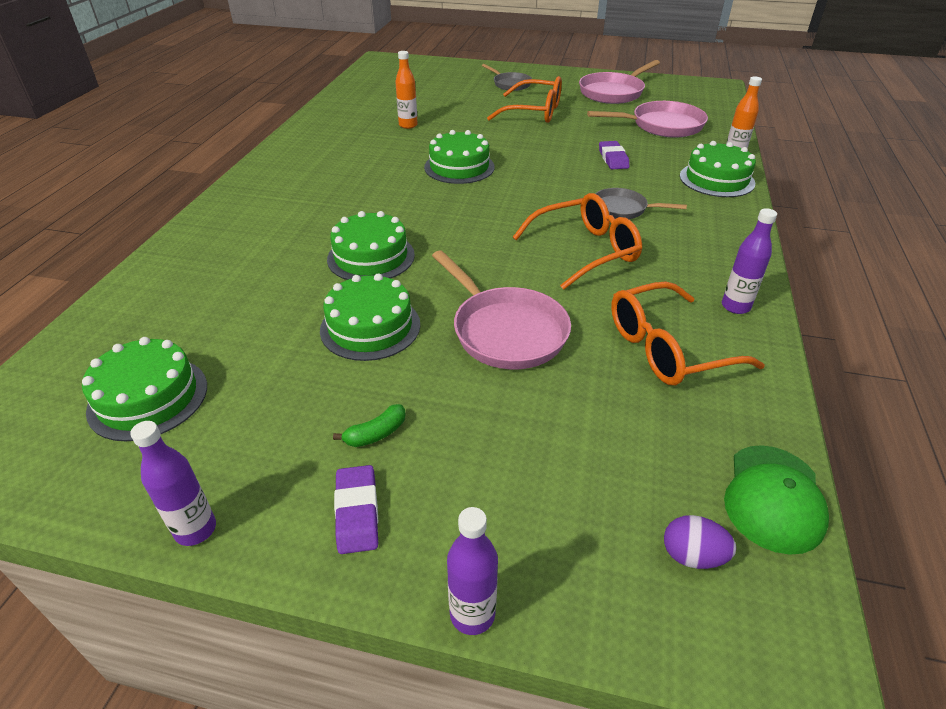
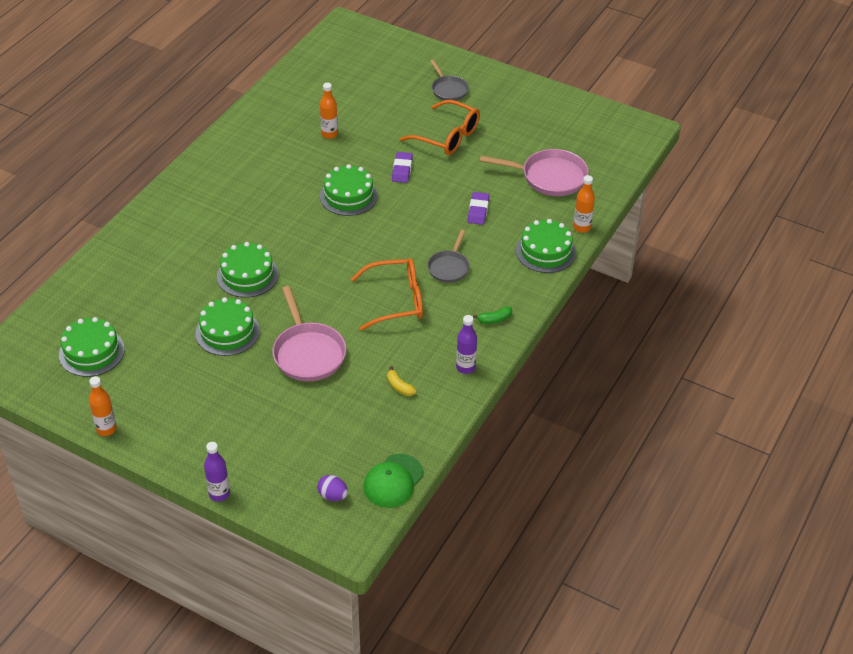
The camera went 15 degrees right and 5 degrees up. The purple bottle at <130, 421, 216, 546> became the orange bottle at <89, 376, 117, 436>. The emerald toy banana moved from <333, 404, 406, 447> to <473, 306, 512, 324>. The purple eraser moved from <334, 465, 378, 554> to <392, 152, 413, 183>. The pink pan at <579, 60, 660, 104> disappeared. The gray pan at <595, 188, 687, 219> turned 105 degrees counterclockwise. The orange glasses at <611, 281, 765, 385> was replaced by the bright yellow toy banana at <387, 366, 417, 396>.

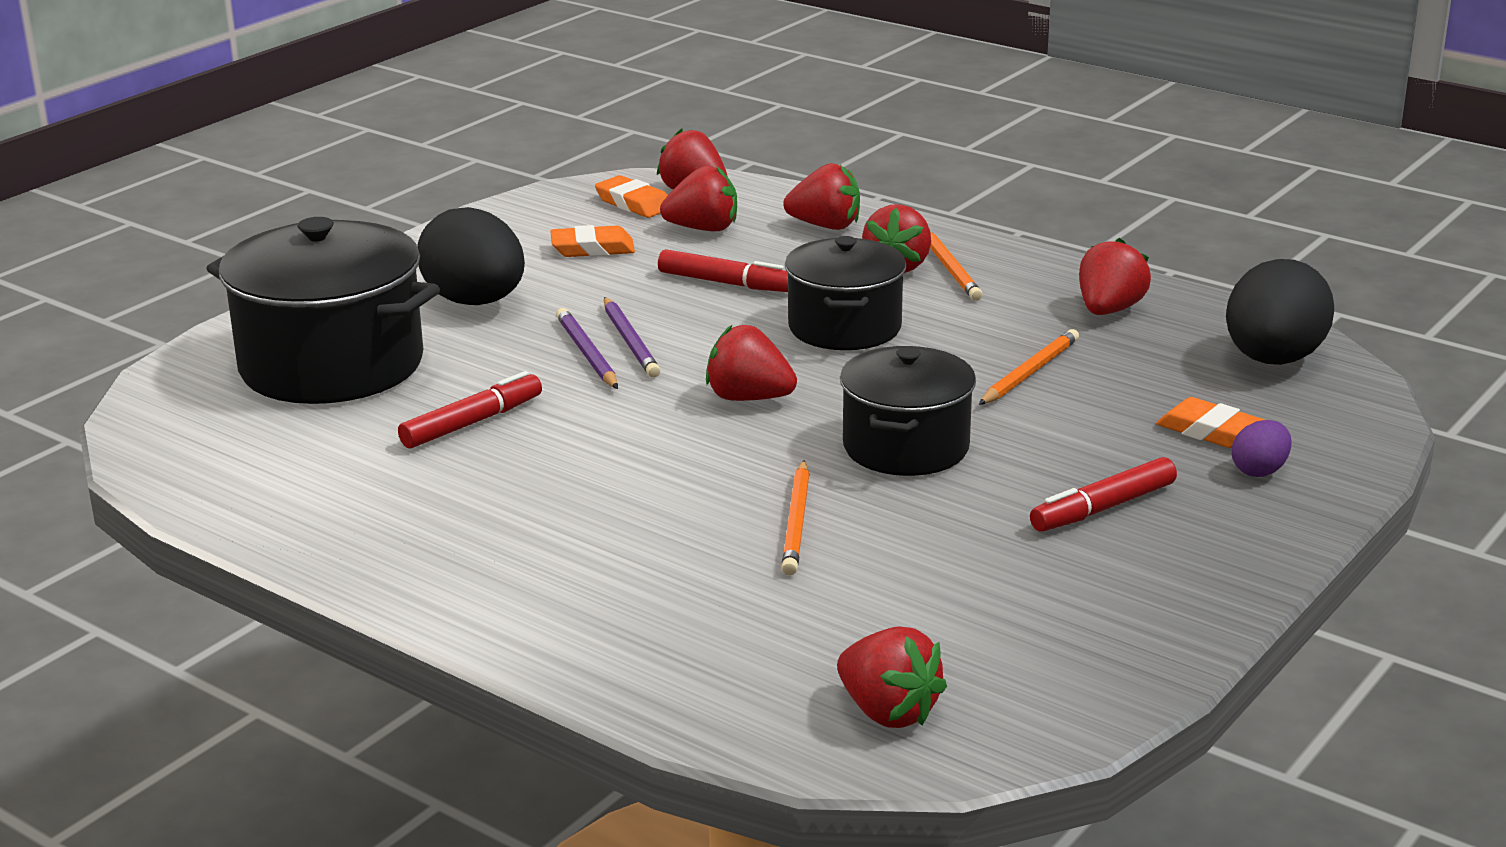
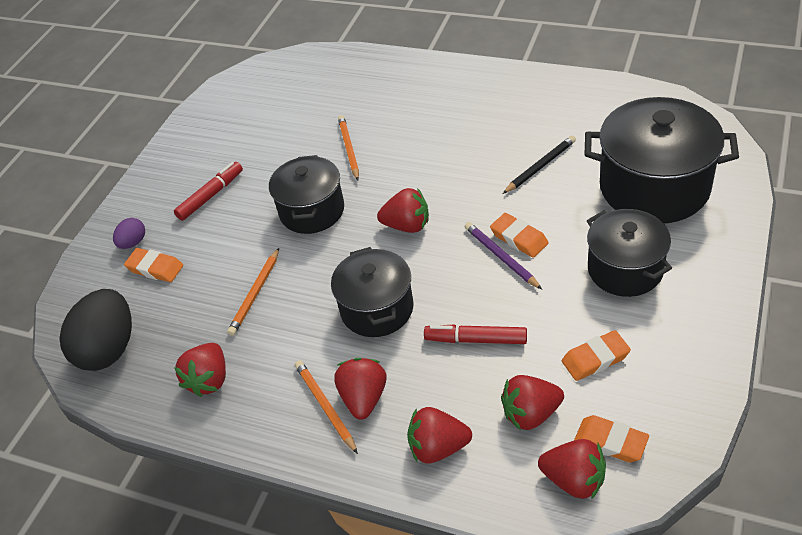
The camera went 170 degrees right and 20 degrees up. The crimson felt pen at <398, 371, 542, 449> was replaced by the jet-black wooden pencil at <503, 136, 576, 194>. The jet-black toy egg at <417, 207, 525, 305> was replaced by the jet-black pot at <587, 209, 672, 297>. The purple wooden pencil at <556, 308, 618, 389> was replaced by the orange eraser at <490, 213, 549, 258>. The crimson toy strawberry at <837, 626, 947, 728> disappeared.

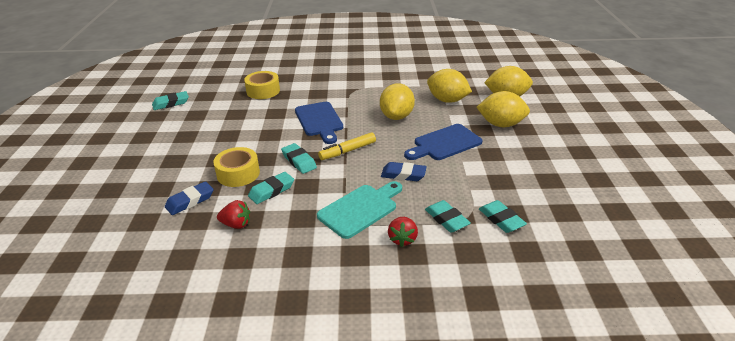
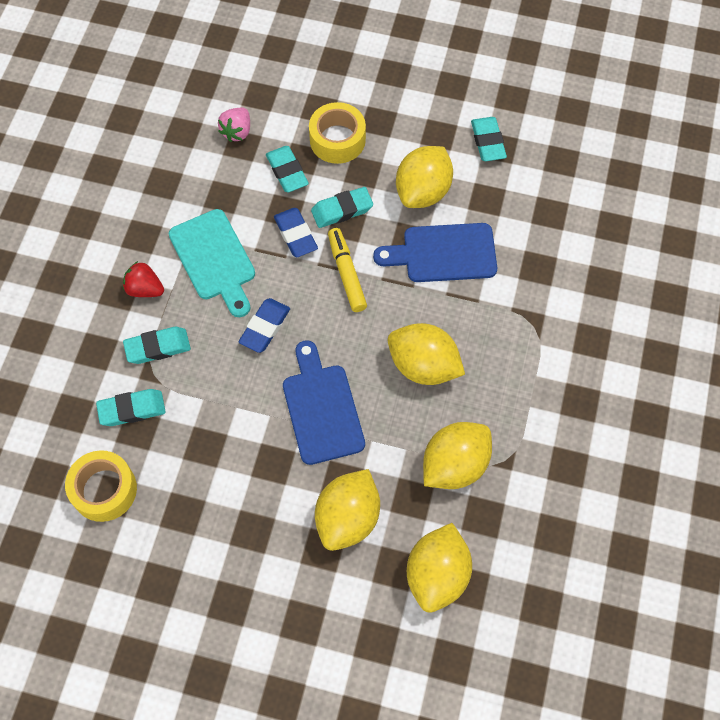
The camera went 105 degrees right and 30 degrees up. The aqua eraser moved from <152, 91, 189, 110> to <471, 117, 507, 161>. The blue eraser moved from <165, 181, 213, 215> to <274, 208, 318, 257>. The crimson toy strawberry at <217, 200, 250, 229> became the pink toy strawberry at <218, 107, 250, 142>. The bright yellow roll of tape moved from <244, 71, 280, 99> to <65, 450, 137, 522>. The bright yellow toy lemon at <396, 146, 453, 208> appeared.

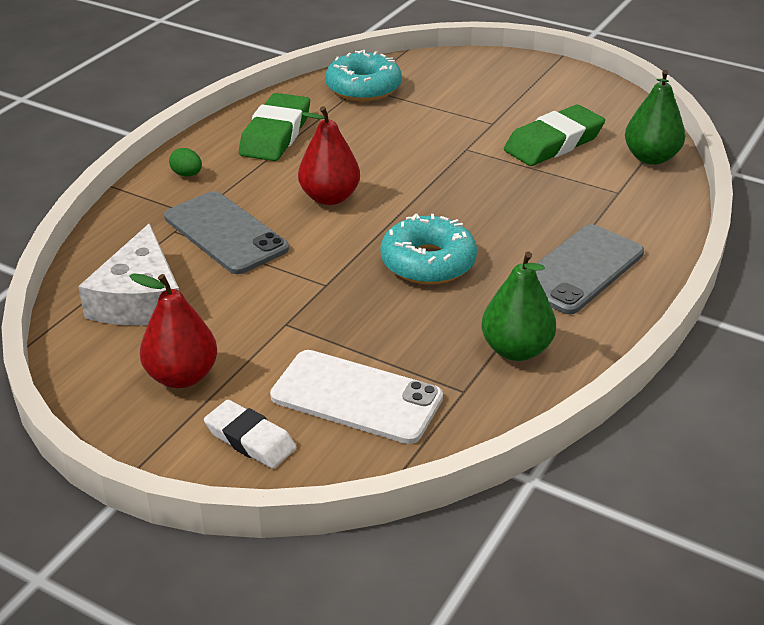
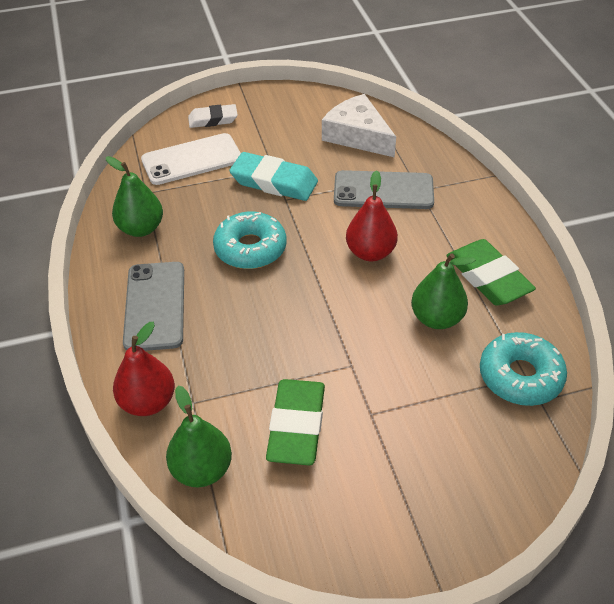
The camera went 135 degrees right and 10 degrees up. The crimson pear moved from <130, 273, 217, 388> to <113, 322, 175, 416>. The emerald toy egg at <169, 148, 202, 177> disappeared. The aqua eraser at <229, 152, 318, 201> appeared. The emerald pear at <411, 253, 475, 329> appeared.

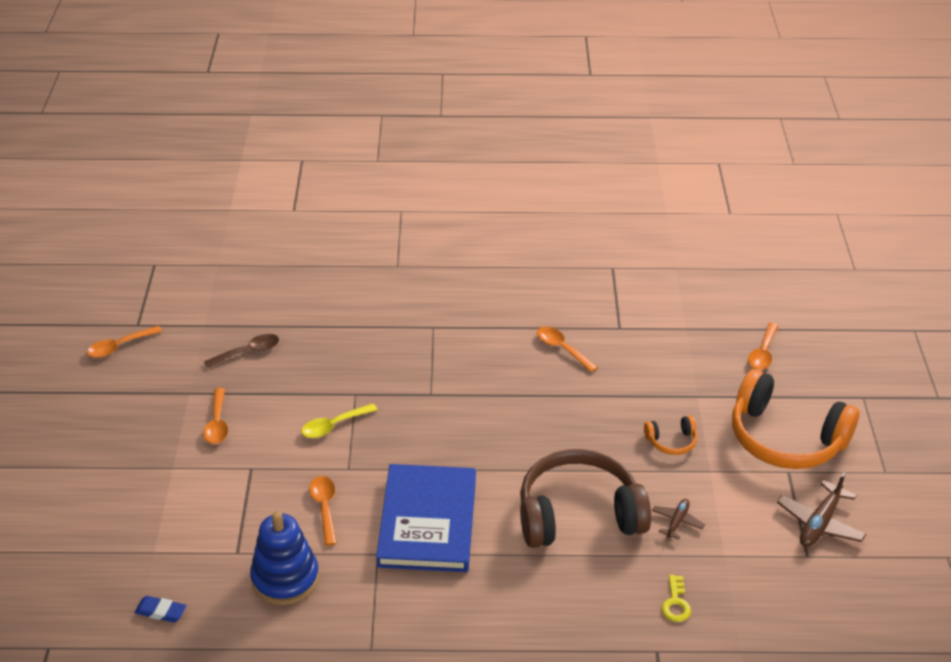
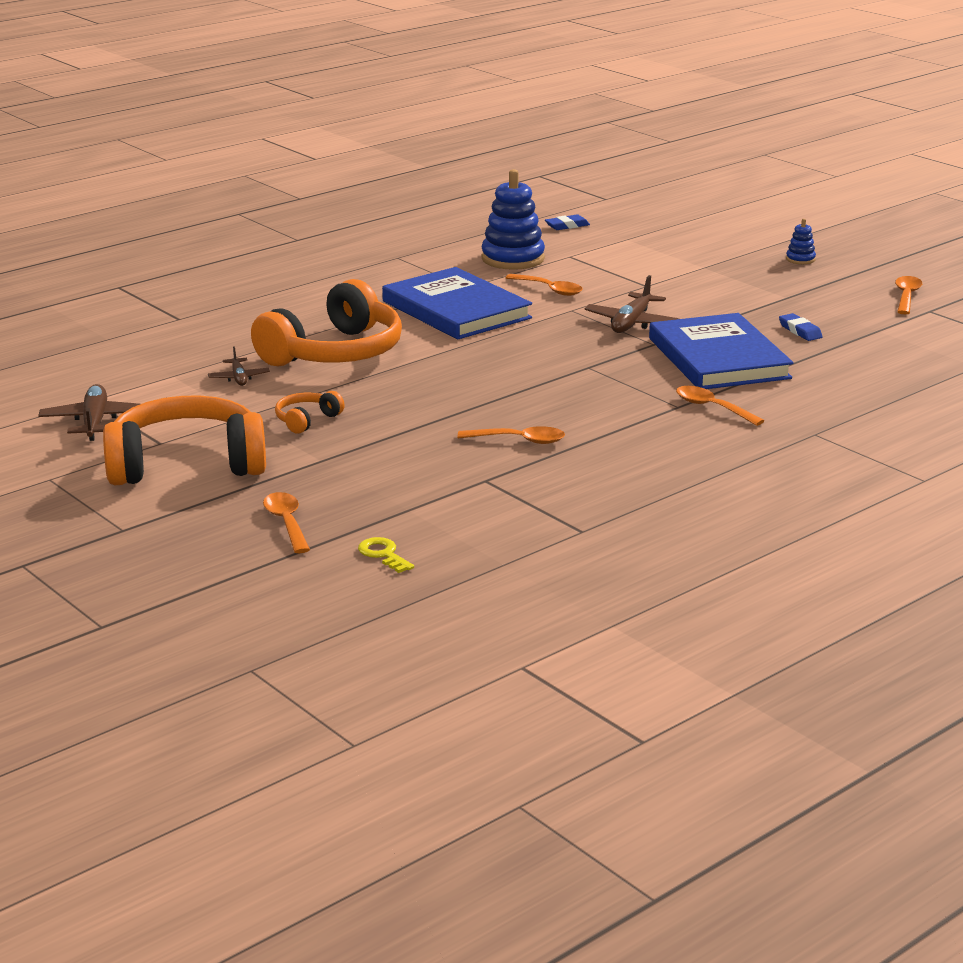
The camera went 140 degrees right and 15 degrees down. The orange tablespoon moved from <203, 388, 228, 444> to <676, 386, 765, 426>. The brown tablespoon at <204, 334, 279, 368> was replaced by the blue eraser at <779, 313, 823, 341>. The bright yellow tablespoon at <301, 404, 378, 438> was replaced by the brown plane at <584, 275, 679, 333>. The brown headset at <520, 449, 651, 548> became the orange headset at <251, 279, 402, 366>. The bright yellow door key moved from <661, 575, 691, 622> to <358, 537, 414, 573>. The blue hardback at <649, 313, 794, 389> appeared. The blue stacking rings at <786, 219, 816, 264> appeared.

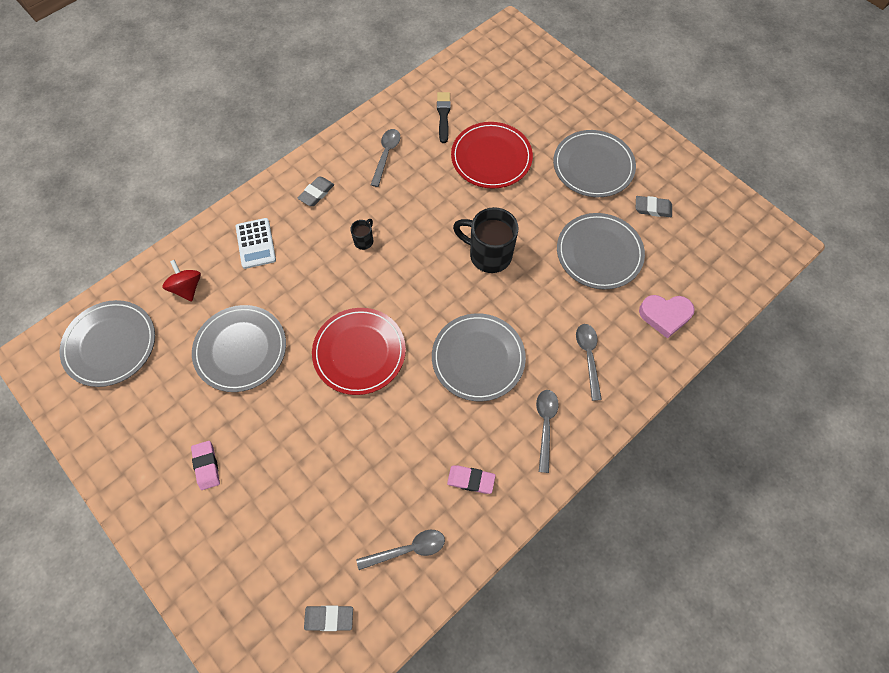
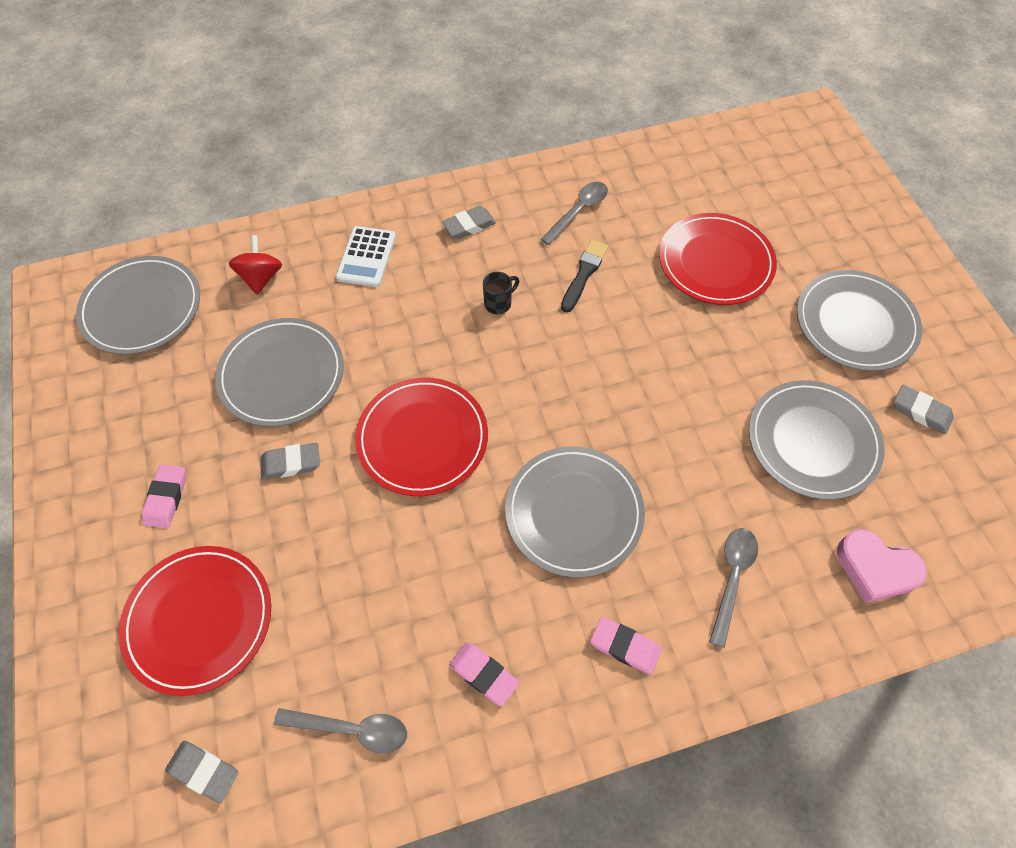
The camera went 25 degrees right and 5 degrees down. The jet-black brush moved from <437, 92, 451, 143> to <561, 240, 608, 312>. The jet-black mug at <453, 207, 518, 273> disappeared. The gray tablespoon at <536, 390, 559, 473> was replaced by the pink eraser at <590, 617, 662, 675>. The crimson plate at <119, 546, 271, 696> appeared. The gray eraser at <260, 443, 320, 480> appeared.

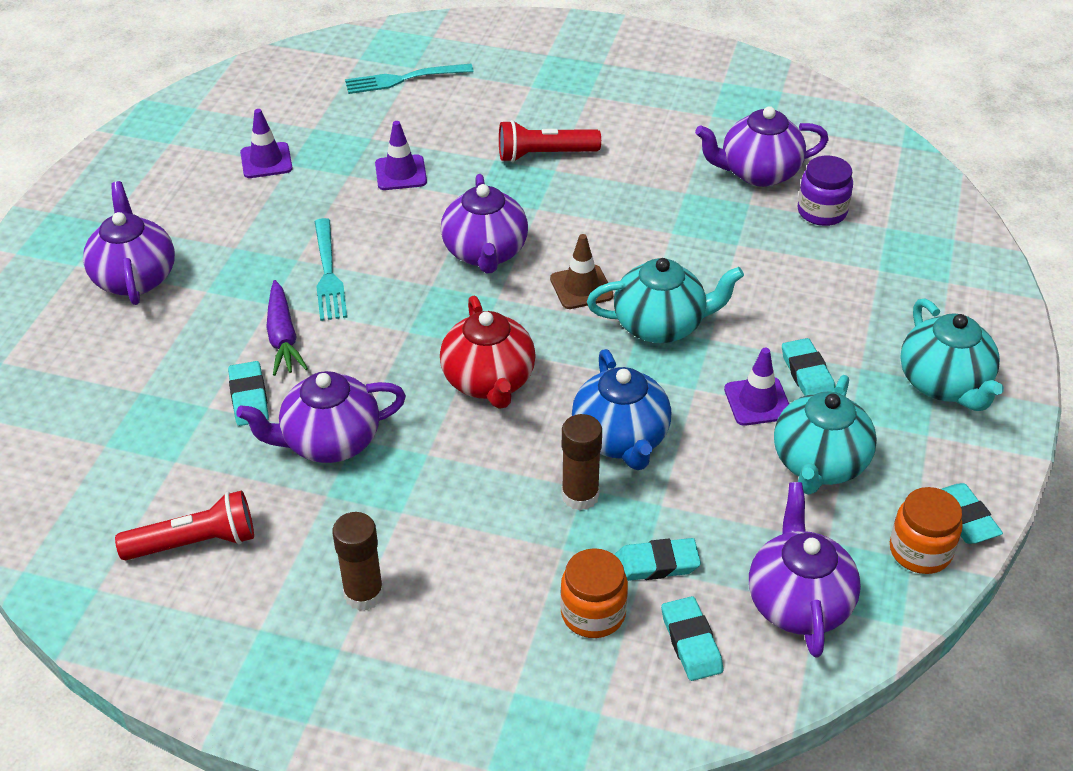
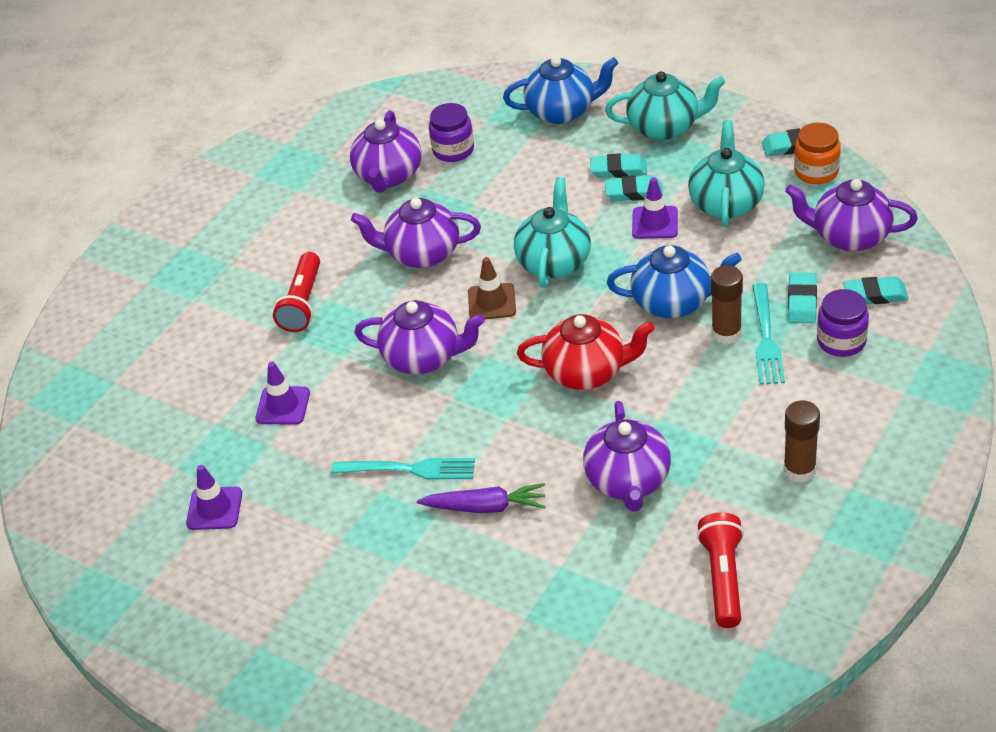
The camera went 70 degrees left and 0 degrees up. The purple teapot moved from <83, 181, 175, 305> to <351, 198, 481, 268>. The aqua eraser moved from <228, 361, 269, 426> to <590, 153, 647, 178>. The aqua table fork moved from <345, 64, 474, 94> to <752, 283, 785, 385>. The orange jar at <560, 548, 628, 638> became the purple jar at <817, 289, 869, 357>. The aqua teapot at <774, 375, 877, 495> turned 120 degrees counterclockwise. The blue teapot at <503, 56, 619, 124> appeared.

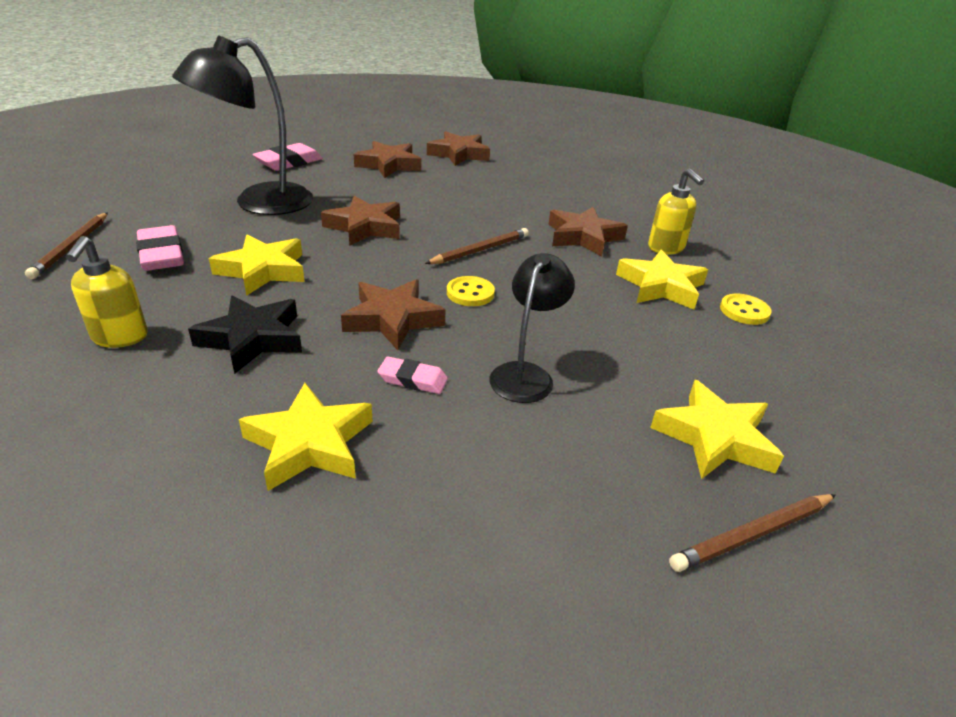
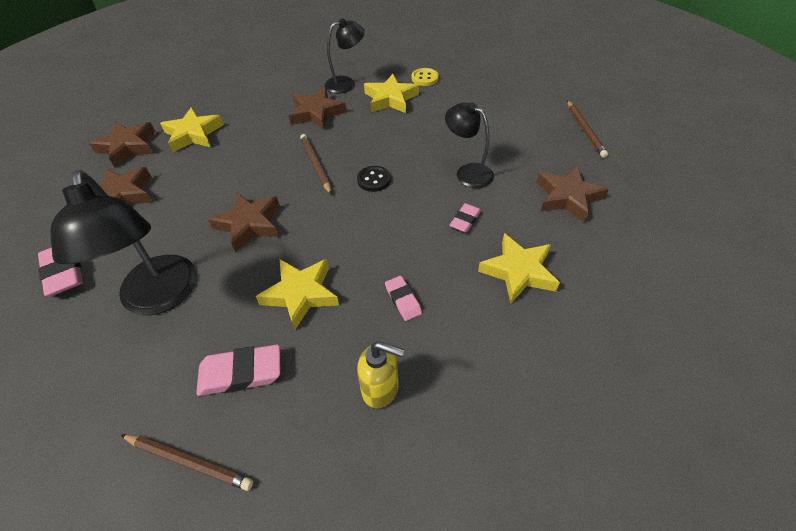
The camera went 70 degrees left and 15 degrees up. The jet-black star shape at <188, 295, 302, 374> was replaced by the pink eraser at <385, 276, 422, 321>. The brown star shape moved from <341, 279, 446, 350> to <537, 165, 609, 223>. The bright yellow sewing button at <447, 276, 495, 306> became the jet-black sewing button at <357, 166, 391, 192>. The bright yellow soap dispenser at <648, 168, 704, 254> was replaced by the jet-black lamp at <325, 18, 365, 94>. The bright yellow star shape moved from <650, 380, 784, 479> to <160, 107, 224, 152>.

